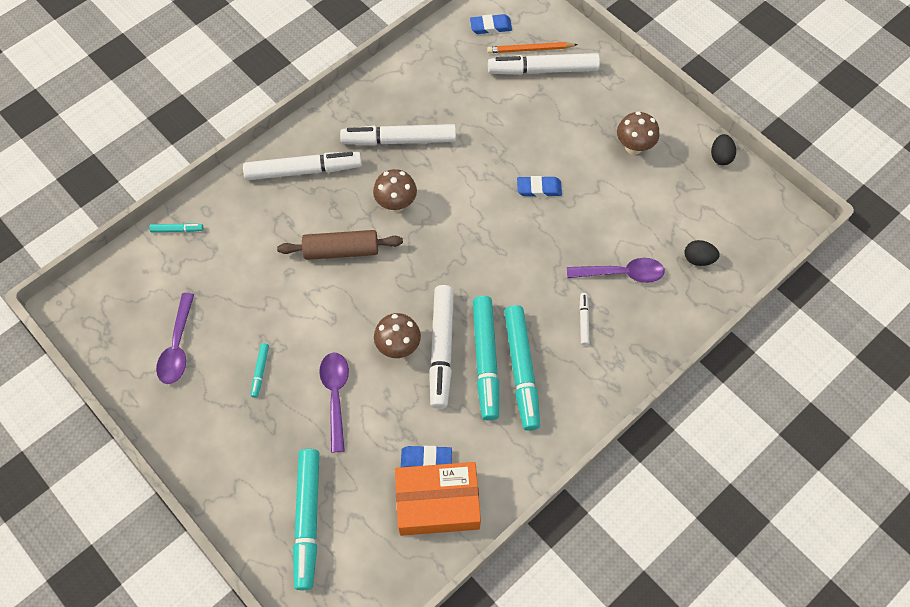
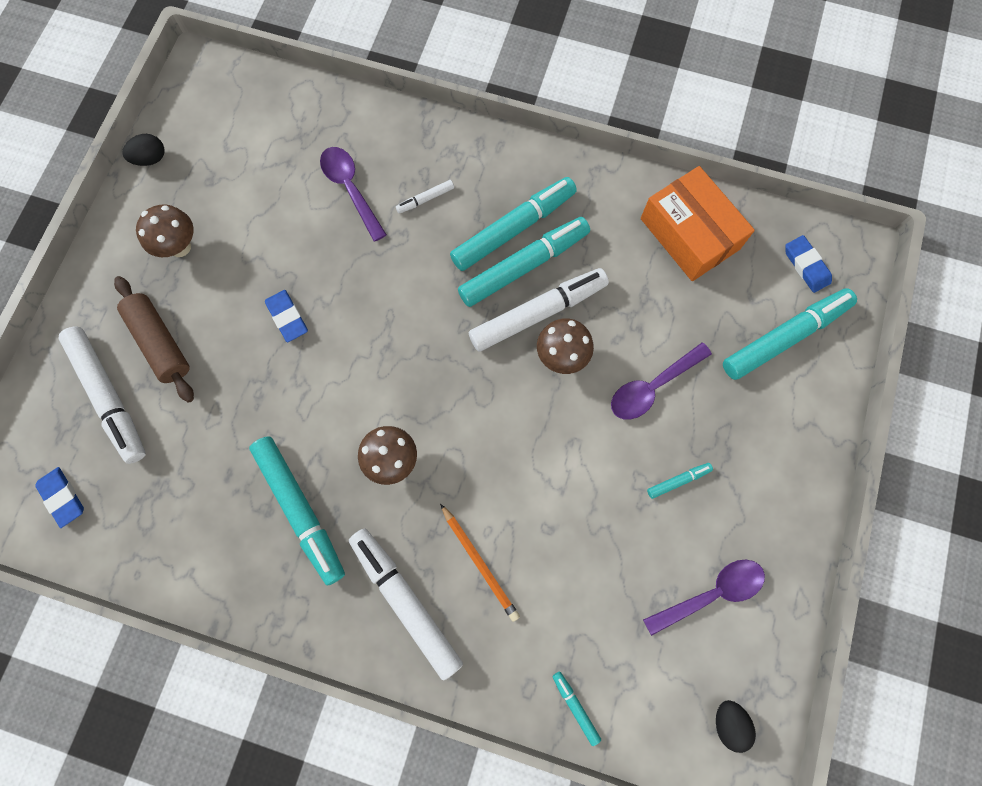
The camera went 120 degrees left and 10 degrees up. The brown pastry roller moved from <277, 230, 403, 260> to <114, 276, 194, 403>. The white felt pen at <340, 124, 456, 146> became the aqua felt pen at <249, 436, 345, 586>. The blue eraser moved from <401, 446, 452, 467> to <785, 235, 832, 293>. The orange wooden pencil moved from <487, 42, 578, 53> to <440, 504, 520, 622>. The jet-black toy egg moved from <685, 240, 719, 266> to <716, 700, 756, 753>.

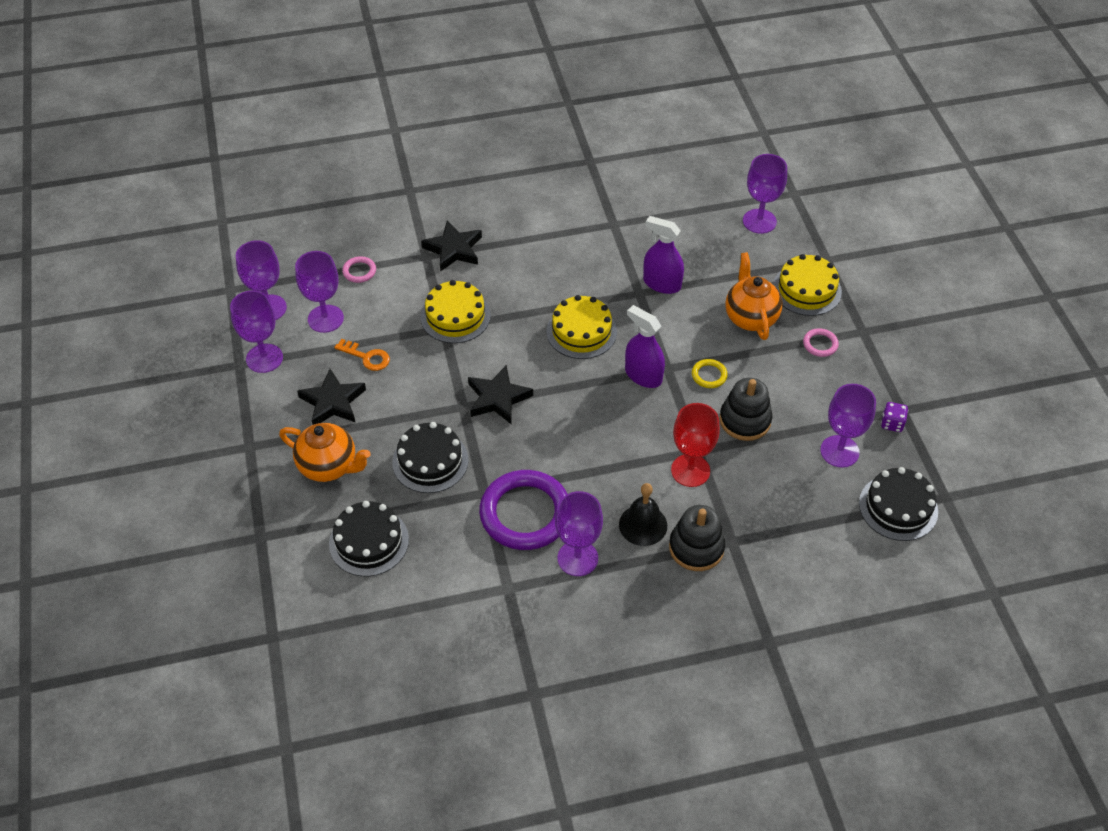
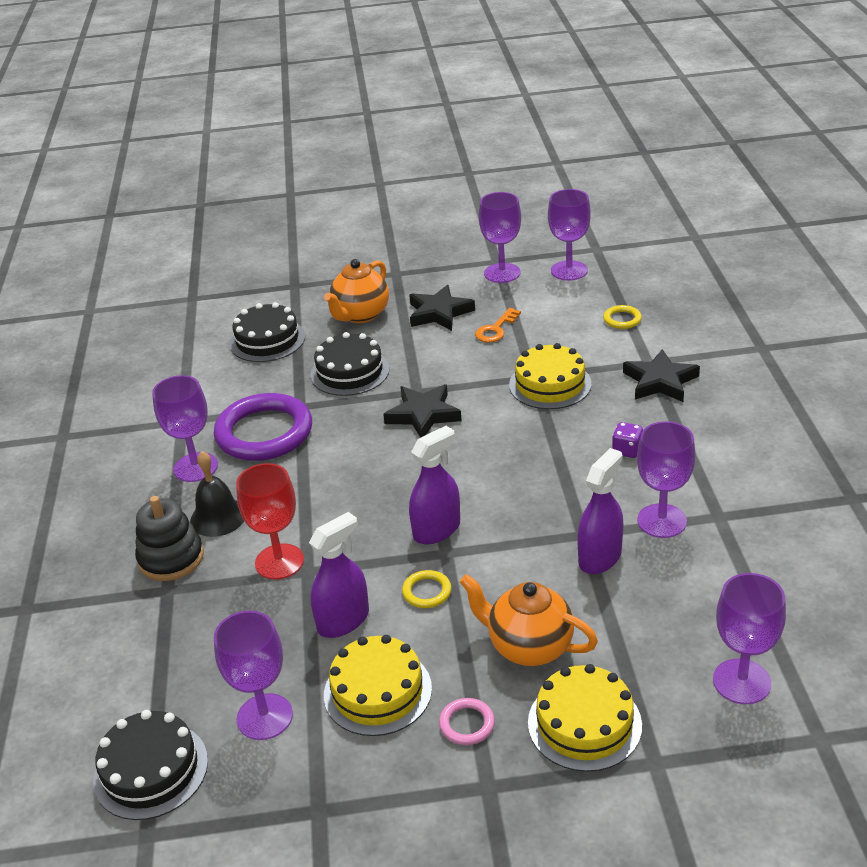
The camera went 100 degrees right and 15 degrees down. The purple wine glass moved from <295, 251, 344, 333> to <637, 421, 696, 538>. The pink hoop at <342, 257, 376, 283> became the bright yellow hoop at <603, 305, 642, 329>. The bright yellow gateau moved from <547, 295, 617, 359> to <324, 635, 432, 736>. The jet-black stacking rings at <719, 378, 772, 441> was replaced by the purple sprayer at <309, 512, 369, 638>. The orange teapot at <725, 252, 783, 340> turned 150 degrees counterclockwise. The purple die moved from <881, 402, 908, 432> to <612, 422, 643, 458>.

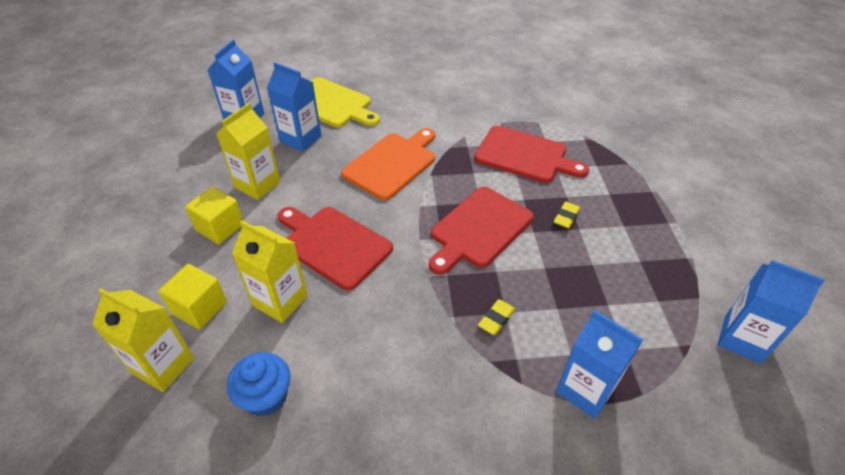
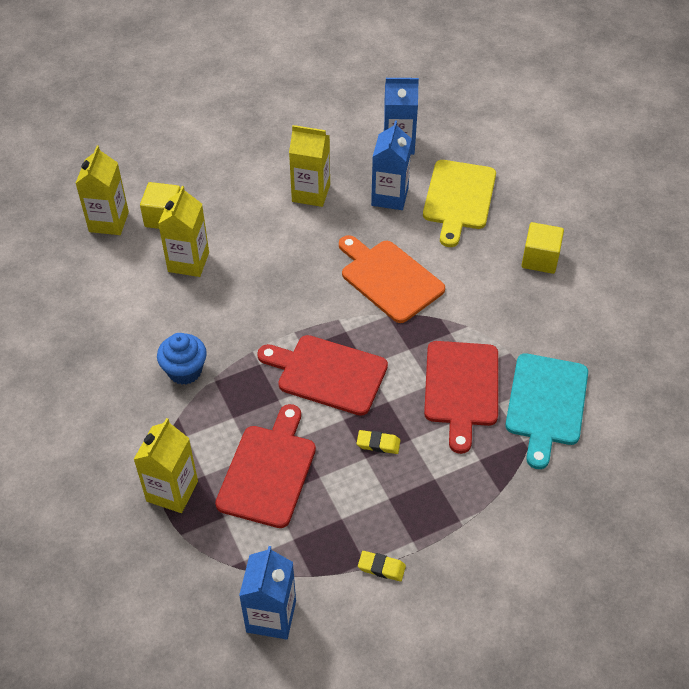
The camera went 70 degrees right and 5 degrees up. The bright yellow block moved from <185, 187, 244, 244> to <521, 222, 564, 274>. The blue fairy cake moved from <227, 352, 290, 417> to <157, 333, 207, 385>. The crimson chopping board moved from <277, 207, 393, 290> to <215, 404, 316, 528>. The orange chopping board at <341, 128, 435, 200> turned 150 degrees counterclockwise. The bright yellow eraser moved from <478, 299, 515, 335> to <358, 551, 406, 582>. The blue carton at <556, 310, 643, 419> became the bright yellow carton at <133, 418, 198, 513>. The aqua chopping board at <505, 353, 588, 469> appeared.

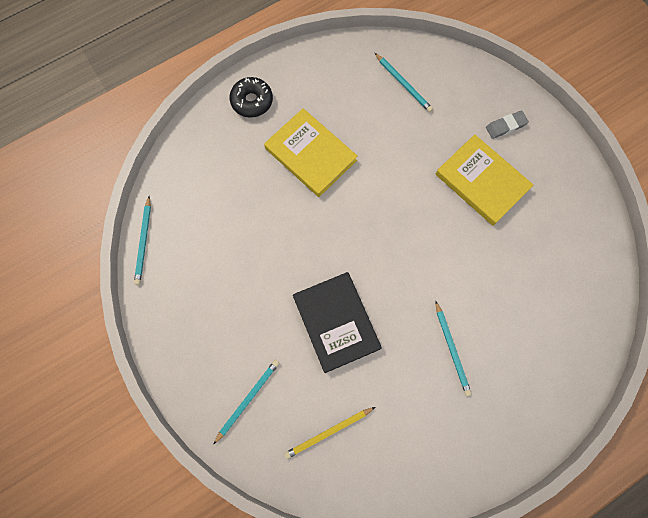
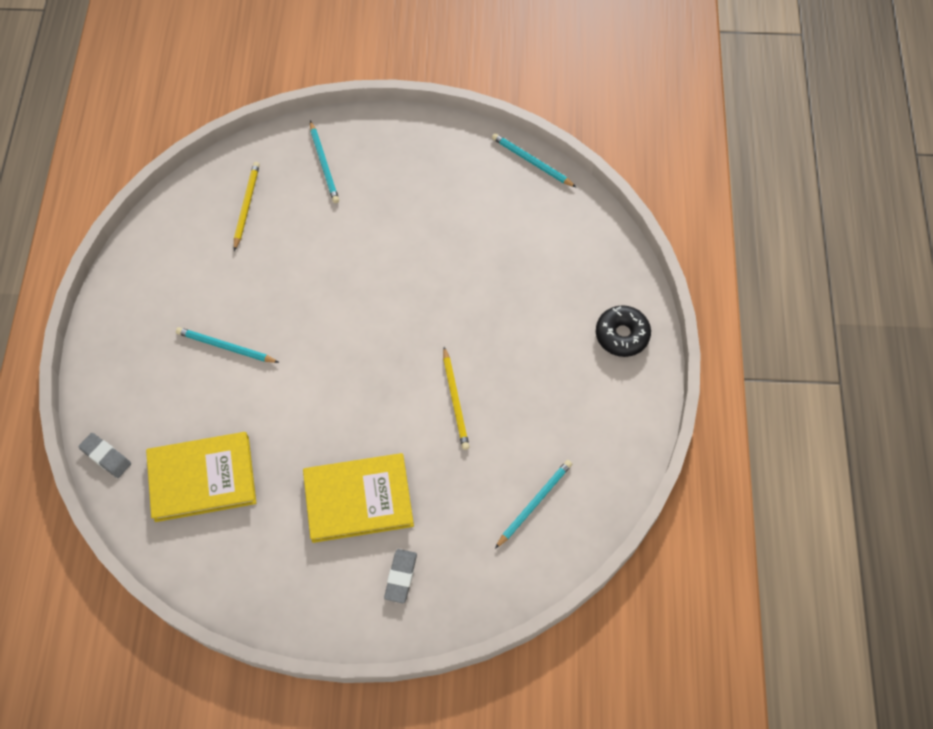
The camera went 125 degrees right and 10 degrees down. The bright yellow hardback moved from <264, 108, 358, 197> to <146, 432, 256, 522>. The jet-black hardback at <293, 272, 382, 373> disappeared. The aqua wooden pencil at <375, 53, 433, 112> turned 135 degrees clockwise. The gray eraser at <78, 433, 131, 478> appeared. The bright yellow wooden pencil at <443, 347, 469, 450> appeared.

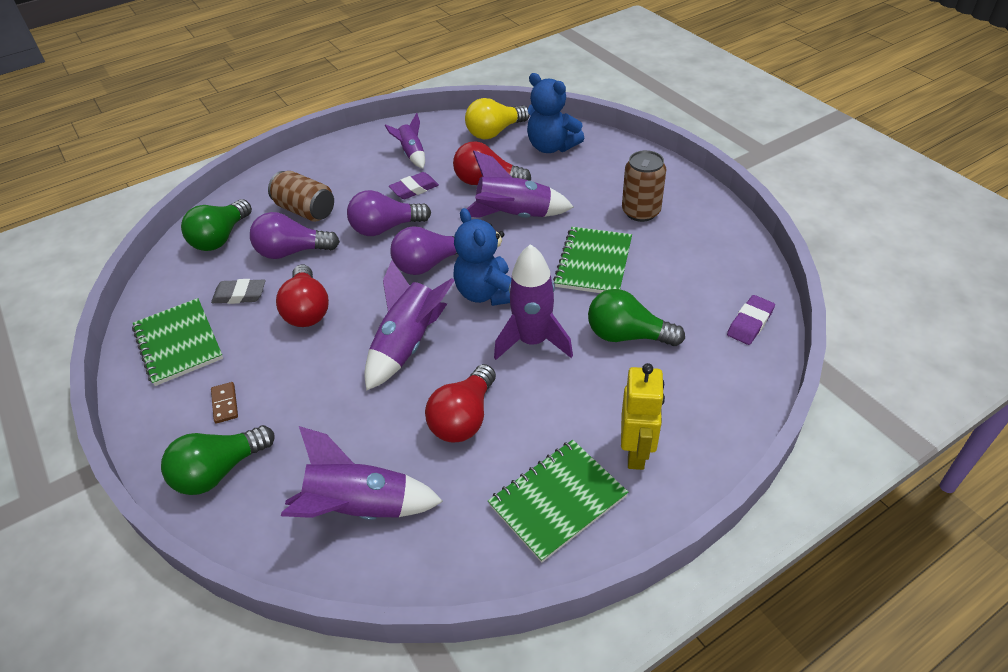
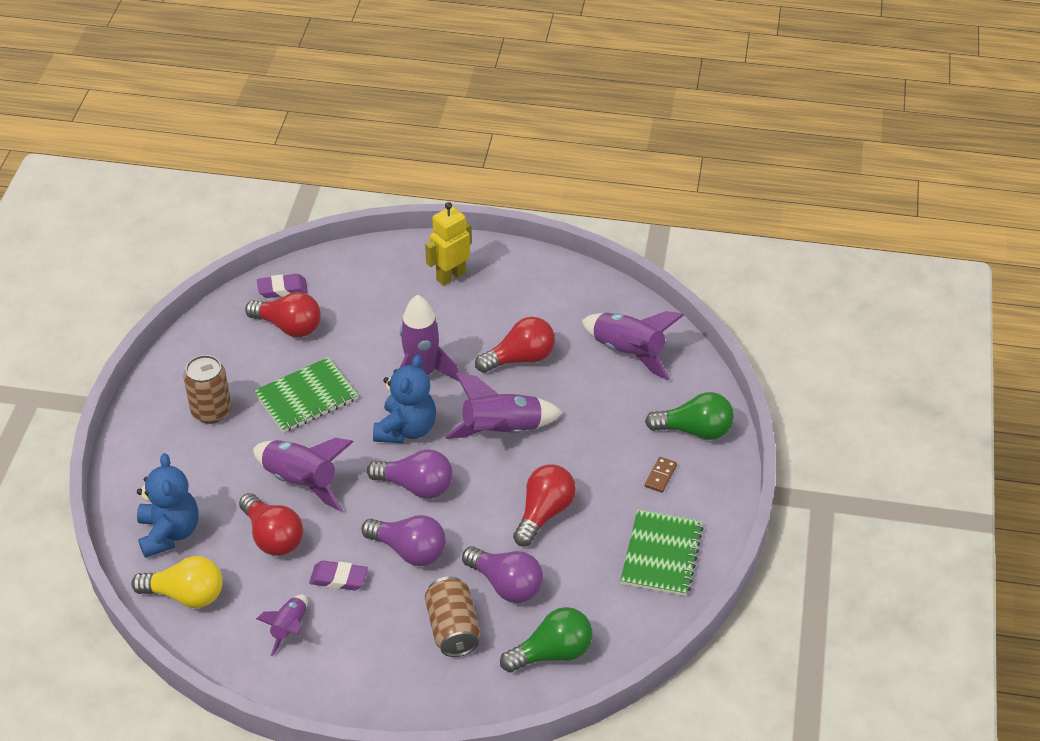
The camera went 140 degrees left and 0 degrees up. The gray eraser at <211, 279, 266, 304> disappeared. The emerald notepad at <488, 440, 628, 563> disappeared. The emerald bulb at <588, 289, 685, 346> disappeared. The crimson bulb at <245, 292, 321, 337> appeared.

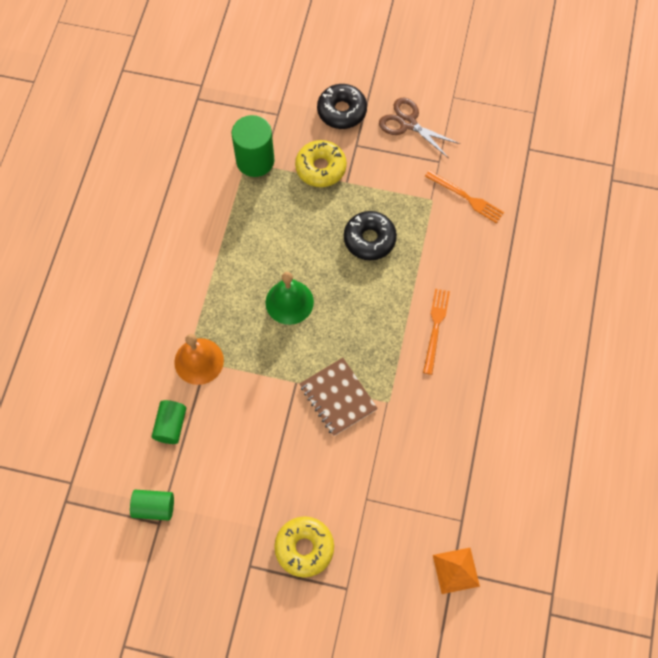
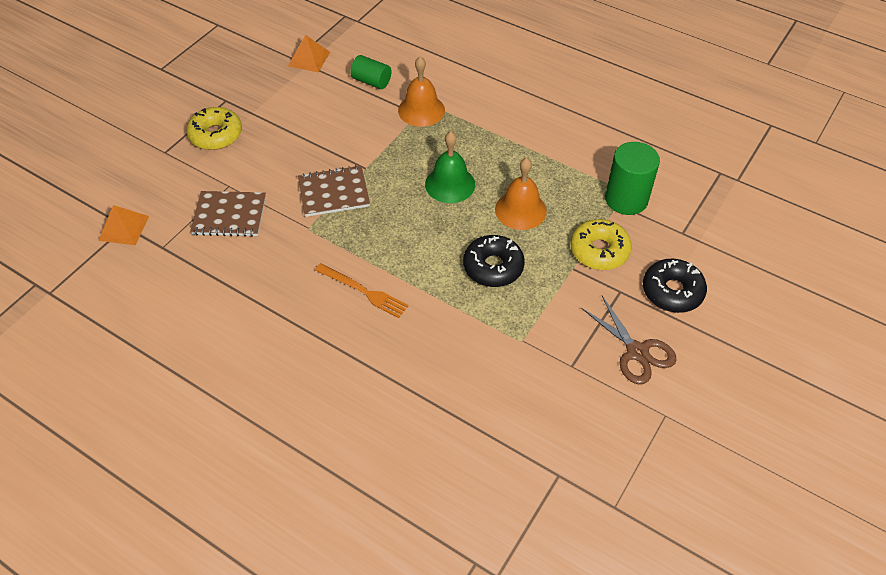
The camera went 110 degrees right and 15 degrees down. The emerald solid cylinder at <130, 490, 174, 521> was replaced by the orange pyramid at <288, 35, 330, 72>. The brown pair of scissors at <379, 98, 460, 158> turned 90 degrees clockwise. The orange table fork at <425, 170, 504, 224> disappeared. The brown notepad at <190, 191, 266, 237> appeared. The orange school bell at <495, 158, 547, 230> appeared.

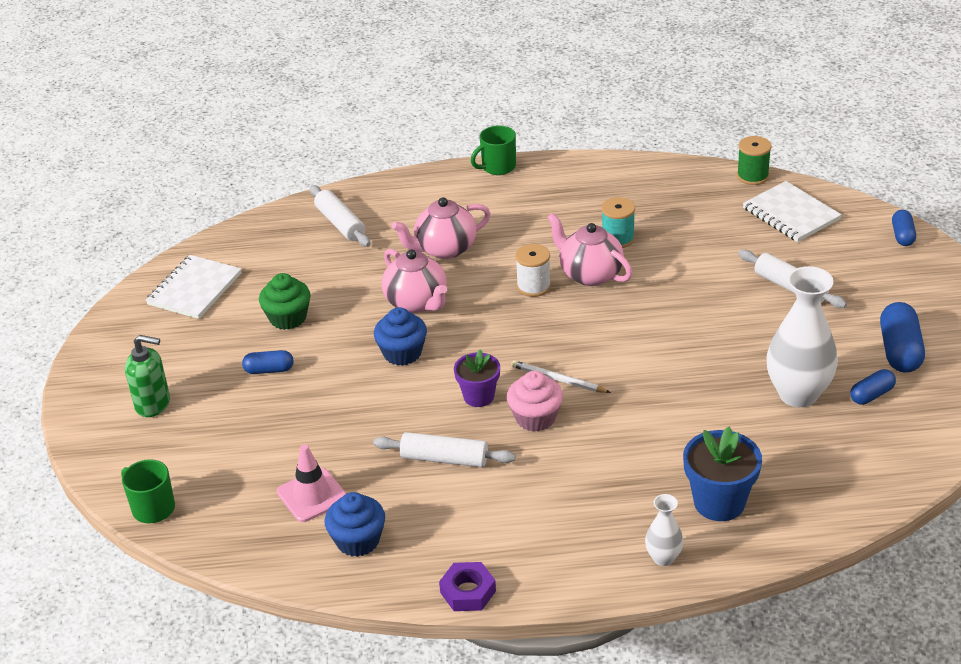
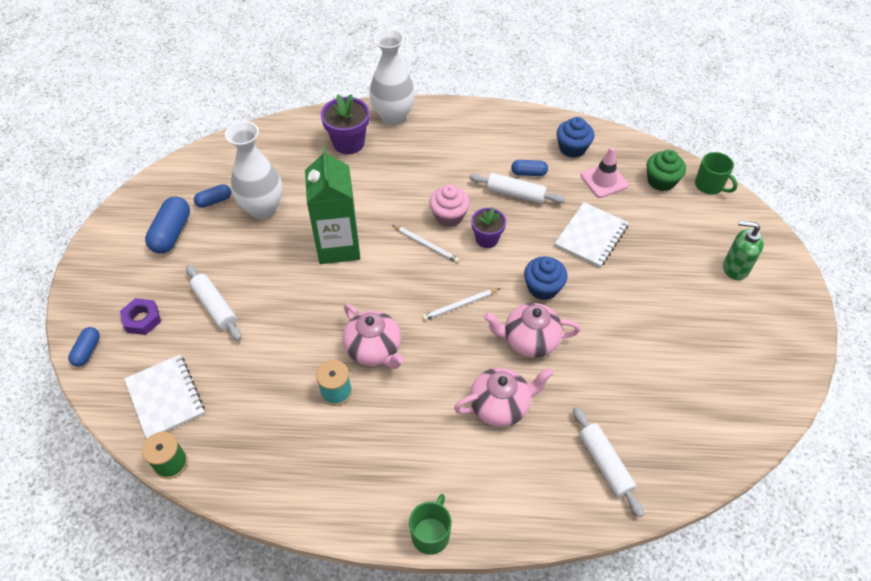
The camera went 175 degrees left and 15 degrees up. The white notepad moved from <145, 255, 242, 319> to <554, 202, 629, 268>. The blue capsule moved from <242, 350, 294, 374> to <511, 160, 548, 176>. The emerald fairy cake moved from <259, 273, 310, 330> to <646, 150, 686, 191>. The pink teapot at <382, 249, 447, 313> turned 60 degrees counterclockwise. The purple hexagon nut moved from <439, 562, 496, 611> to <120, 298, 161, 335>. The emerald mug at <471, 125, 516, 175> turned 45 degrees counterclockwise. The white spool at <515, 244, 551, 297> disappeared. The white flower vase at <645, 494, 683, 566> changed to 2.02 times the size. The blue potted plant at <683, 427, 762, 521> became the purple potted plant at <321, 94, 370, 154>. The emerald carton at <305, 147, 360, 264> appeared. The white wooden pencil at <422, 288, 500, 321> appeared.

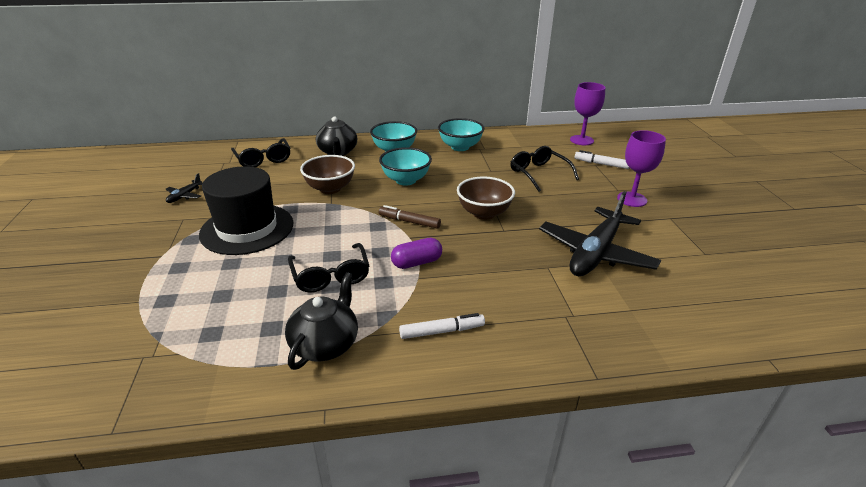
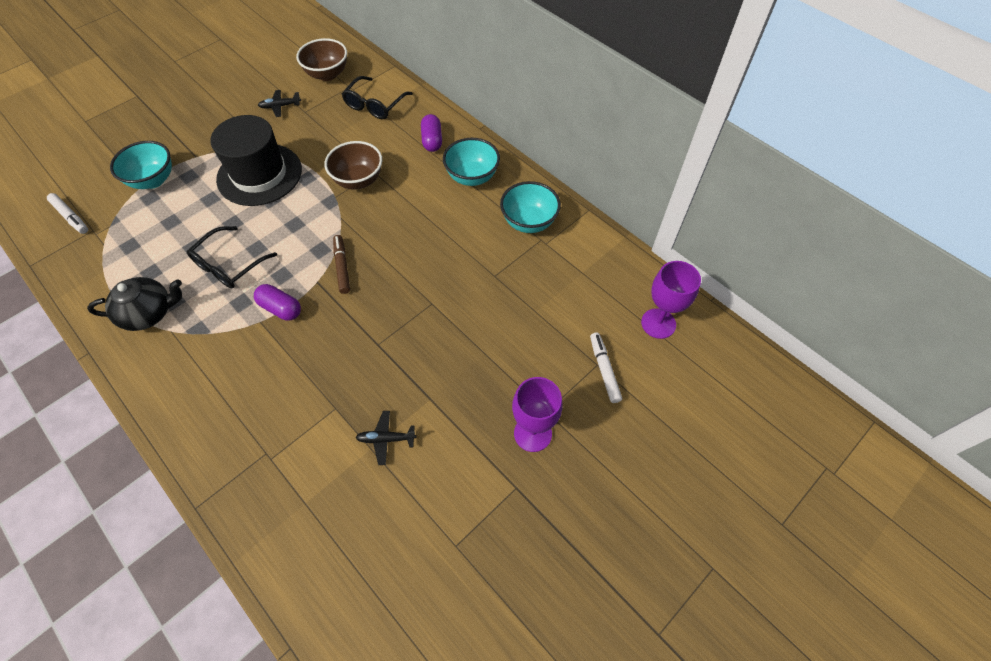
The camera went 55 degrees right and 25 degrees up. The jet-black teapot at <316, 116, 357, 156> was replaced by the purple capsule at <421, 114, 442, 152>. The aqua serving bowl moved from <379, 147, 432, 185> to <110, 141, 172, 189>. The white felt pen moved from <399, 313, 485, 339> to <47, 193, 88, 234>. The brown serving bowl moved from <457, 177, 515, 220> to <296, 38, 347, 81>. The jet-black glasses at <510, 146, 579, 192> disappeared. The jet-black plane at <539, 191, 661, 276> changed to 0.42 times the size.

